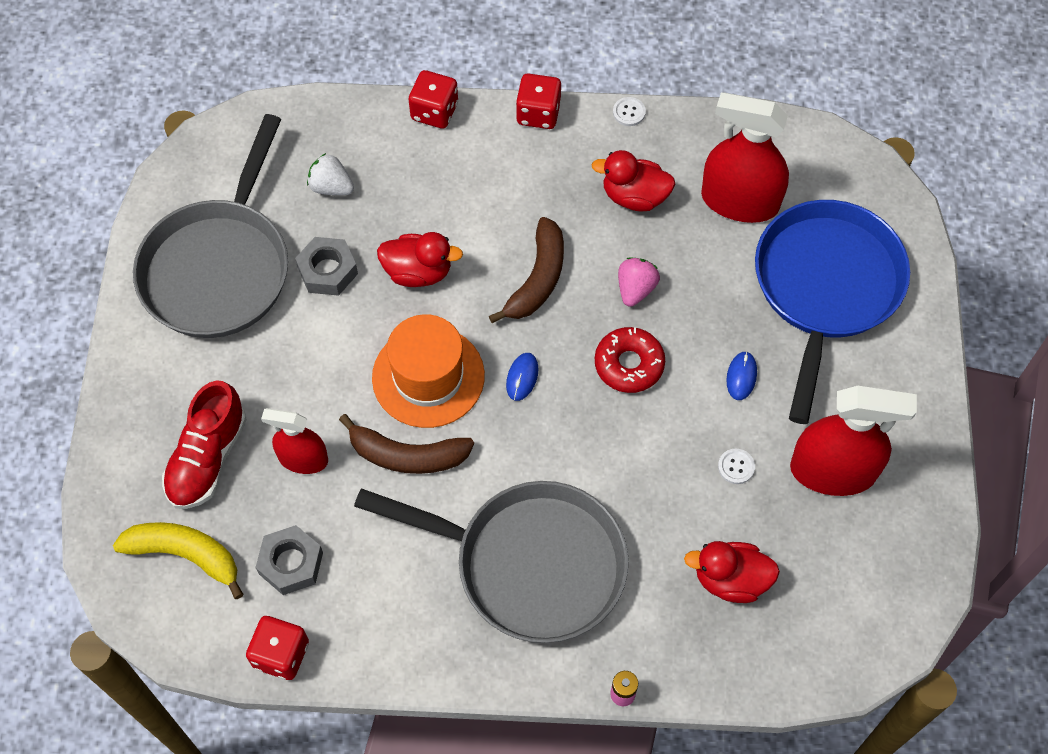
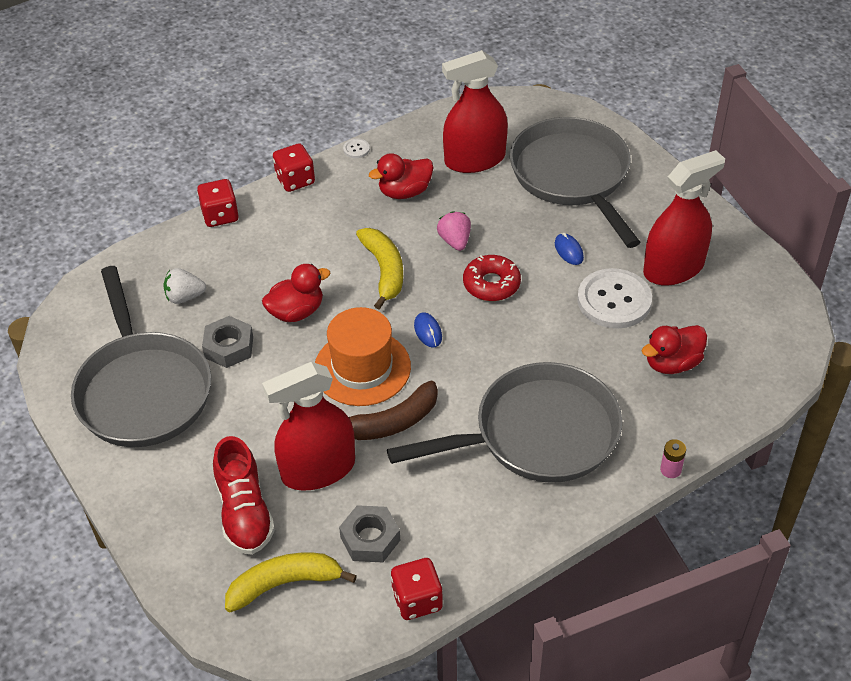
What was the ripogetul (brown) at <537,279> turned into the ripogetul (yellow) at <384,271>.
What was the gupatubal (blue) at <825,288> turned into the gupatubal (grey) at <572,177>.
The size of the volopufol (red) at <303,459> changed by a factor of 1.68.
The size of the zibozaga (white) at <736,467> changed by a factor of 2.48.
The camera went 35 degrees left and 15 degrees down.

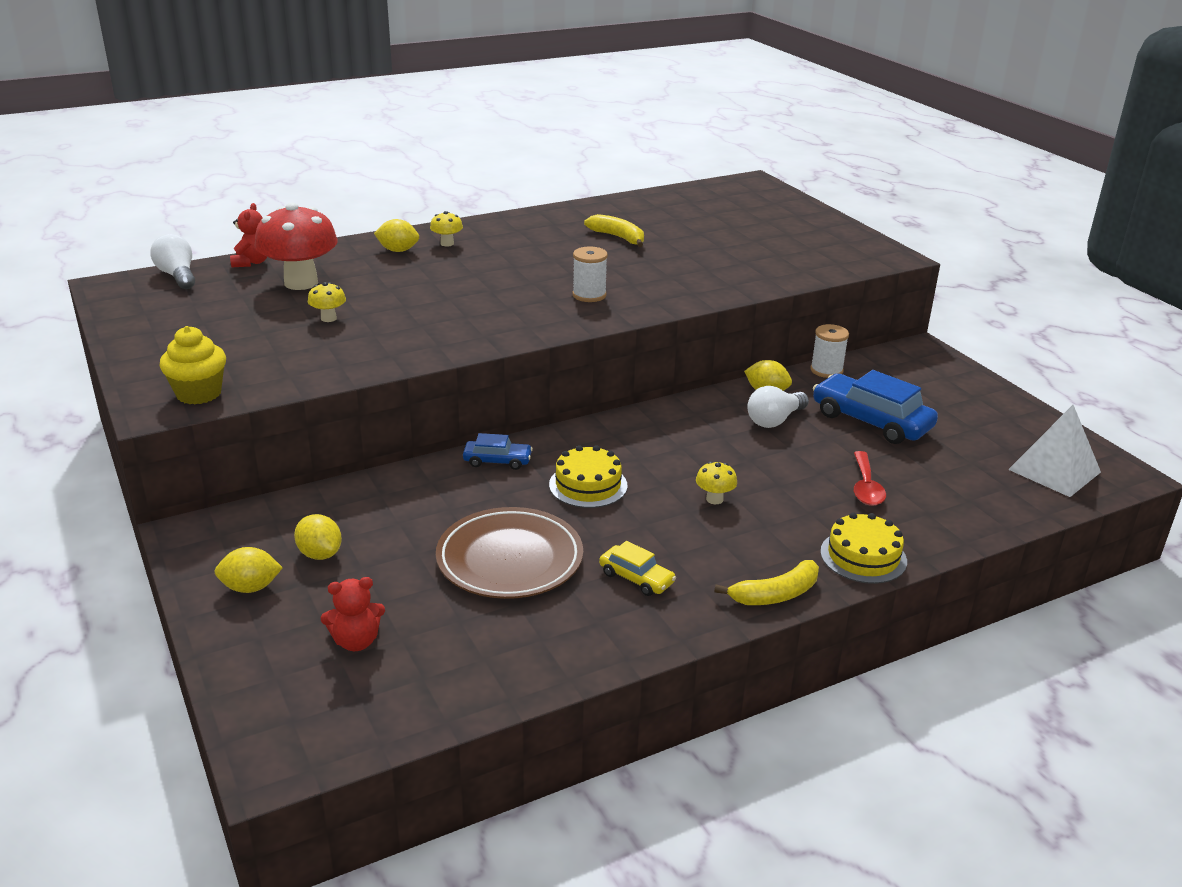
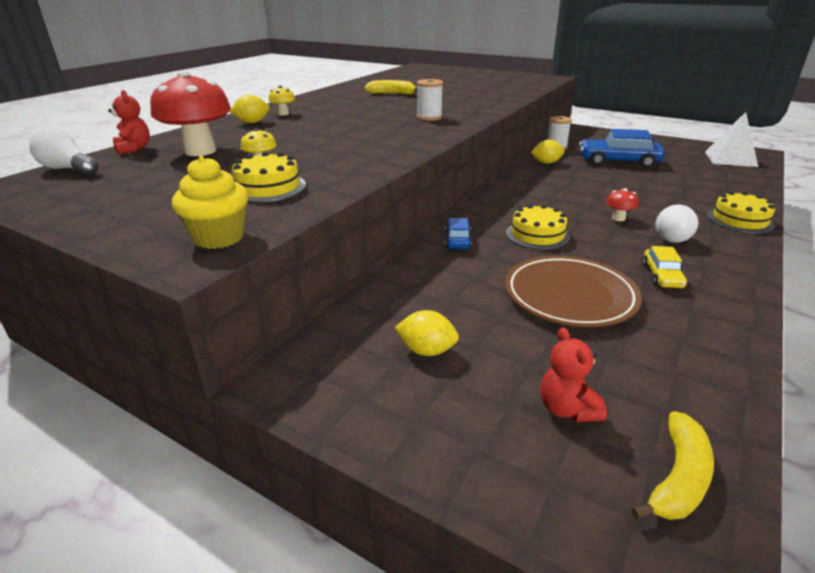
The second view lost the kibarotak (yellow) at <250,587>.
The second view lost the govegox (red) at <866,487>.
The second view gained the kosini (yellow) at <268,187>.
The ripogetul (yellow) ended up elsewhere, having gone from <775,594> to <678,478>.
The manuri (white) ended up elsewhere, having gone from <775,420> to <670,235>.
What was the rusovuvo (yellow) at <714,499> turned into the rusovuvo (red) at <618,218>.
The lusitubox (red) at <356,641> ended up facing another way, 120 degrees clockwise from before.
The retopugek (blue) at <497,461> ended up facing another way, 60 degrees counterclockwise from before.
The retopugek (yellow) at <636,578> ended up facing another way, 90 degrees clockwise from before.
The camera went 30 degrees left and 0 degrees up.

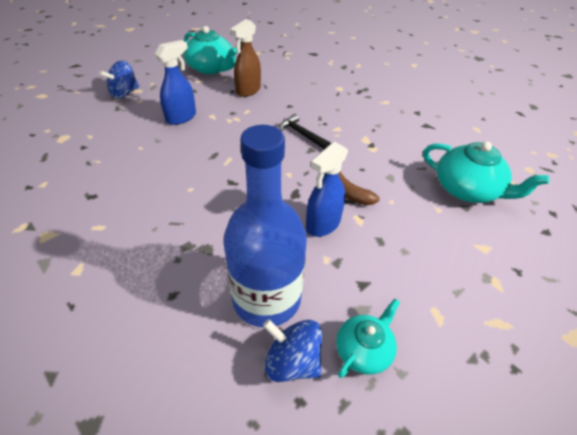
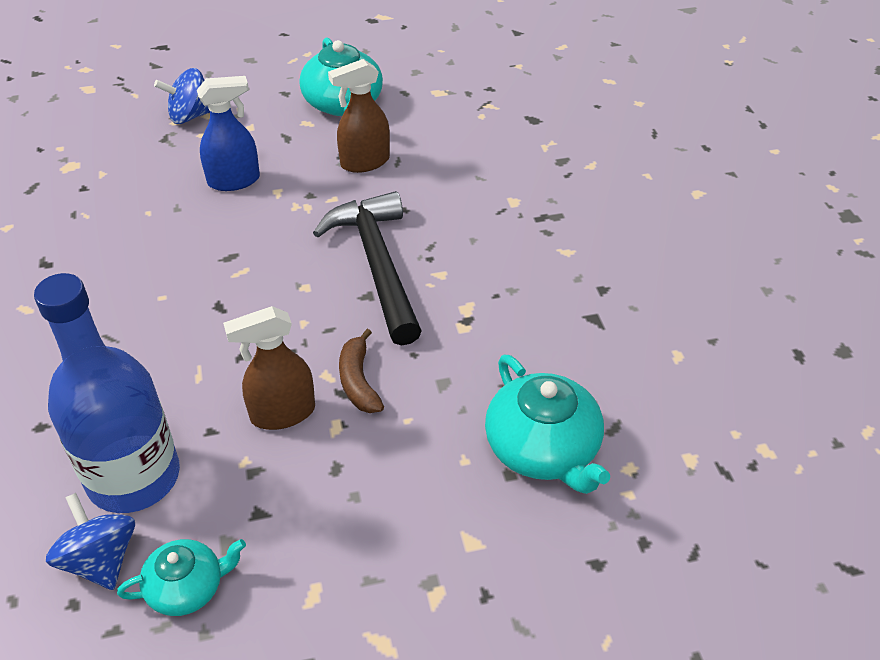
What was the volopufol (blue) at <323,224> turned into the volopufol (brown) at <282,413>.
The size of the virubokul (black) at <302,134> changed by a factor of 1.99.
The camera went 30 degrees right and 0 degrees up.

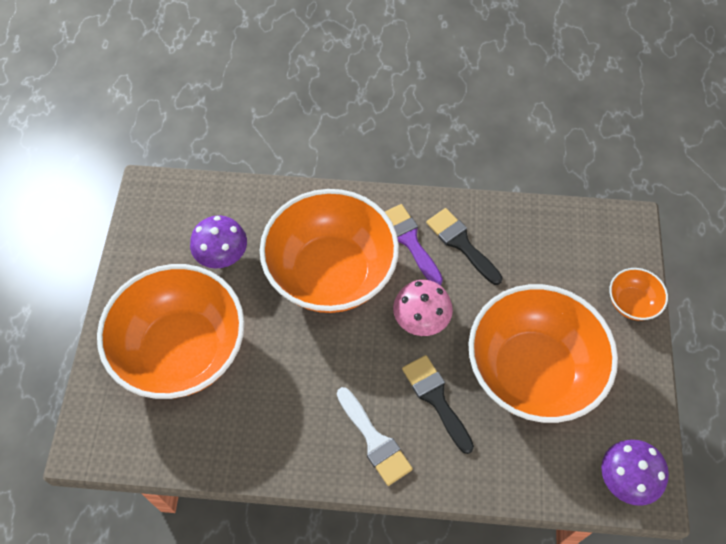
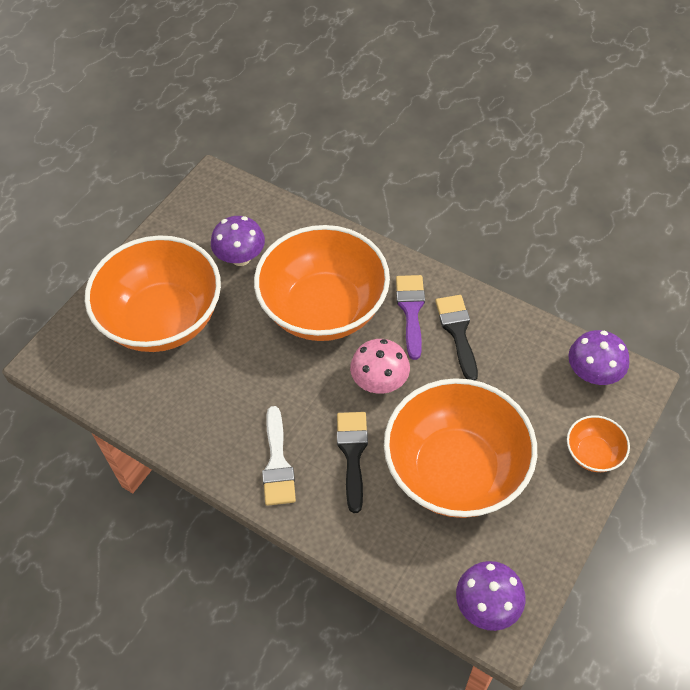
The second view gained the rusovuvo (purple) at <593,373>.
The camera went 30 degrees right and 5 degrees down.

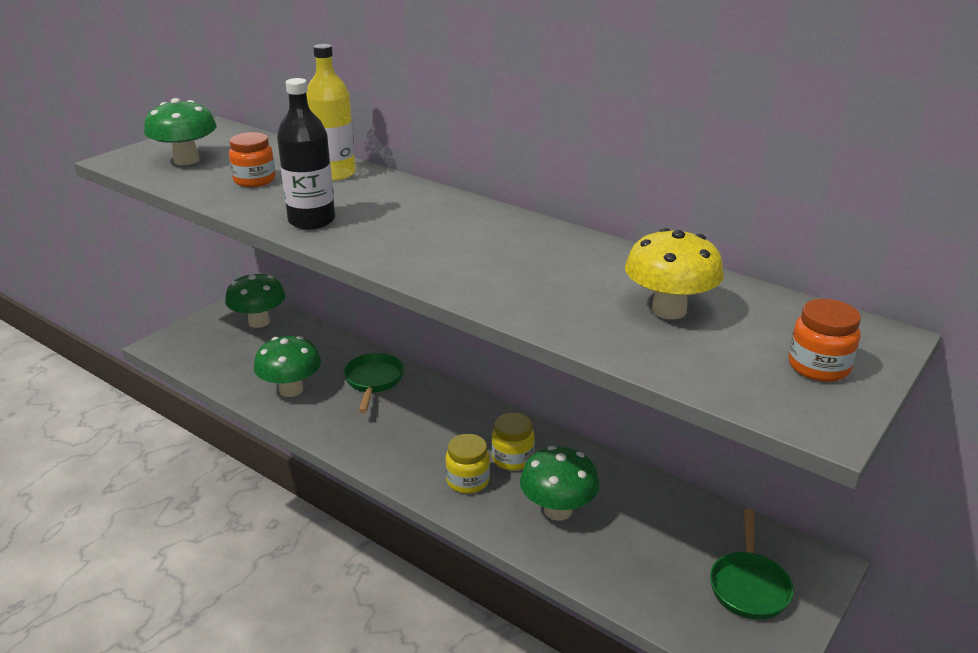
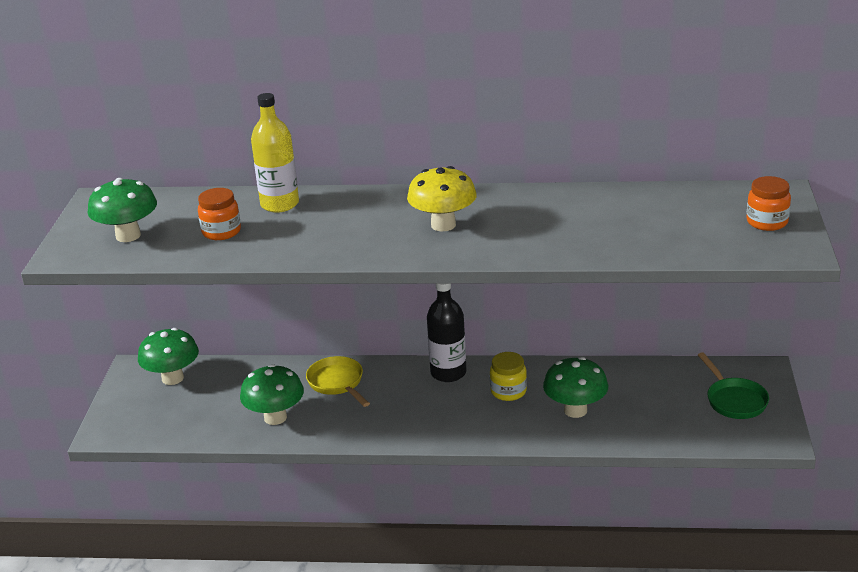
The second view lost the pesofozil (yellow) at <467,481>.
The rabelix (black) ended up elsewhere, having gone from <311,221> to <448,373>.
The rusovuvo (yellow) ended up elsewhere, having gone from <669,310> to <443,225>.
What was the gupatubal (green) at <373,381> turned into the gupatubal (yellow) at <337,383>.
The camera went 30 degrees left and 0 degrees up.

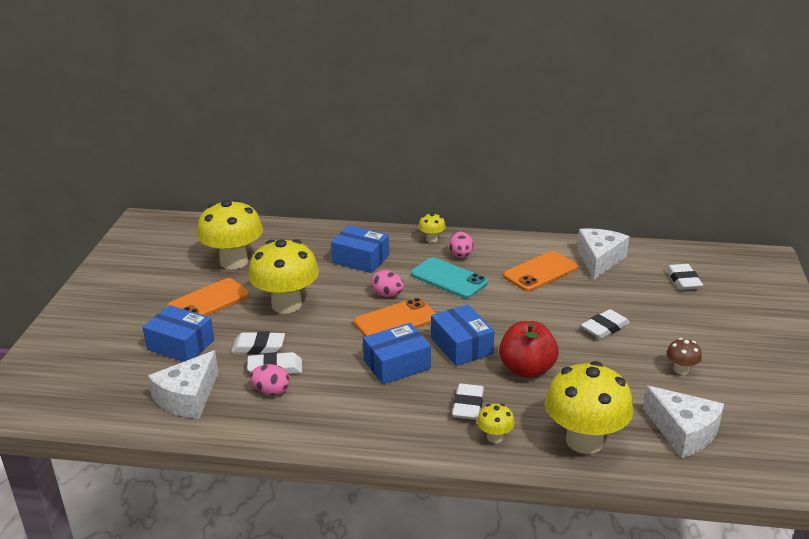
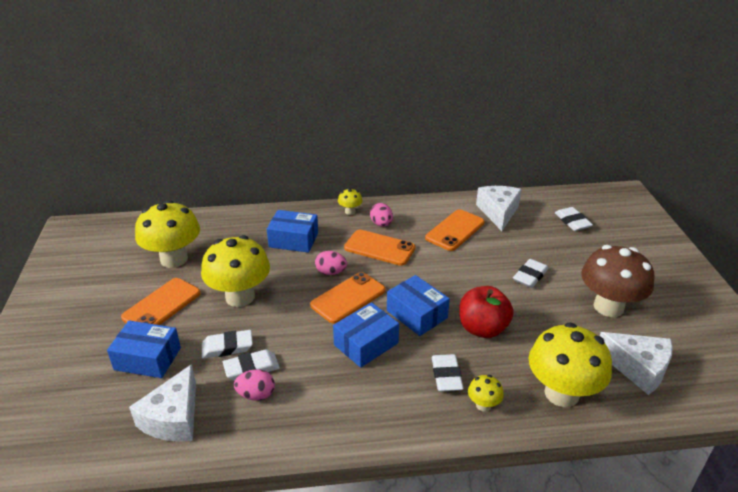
What was the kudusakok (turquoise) at <449,278> turned into the kudusakok (orange) at <379,248>.
The size of the rusovuvo (brown) at <681,370> changed by a factor of 2.27.
The camera went 15 degrees left and 5 degrees up.

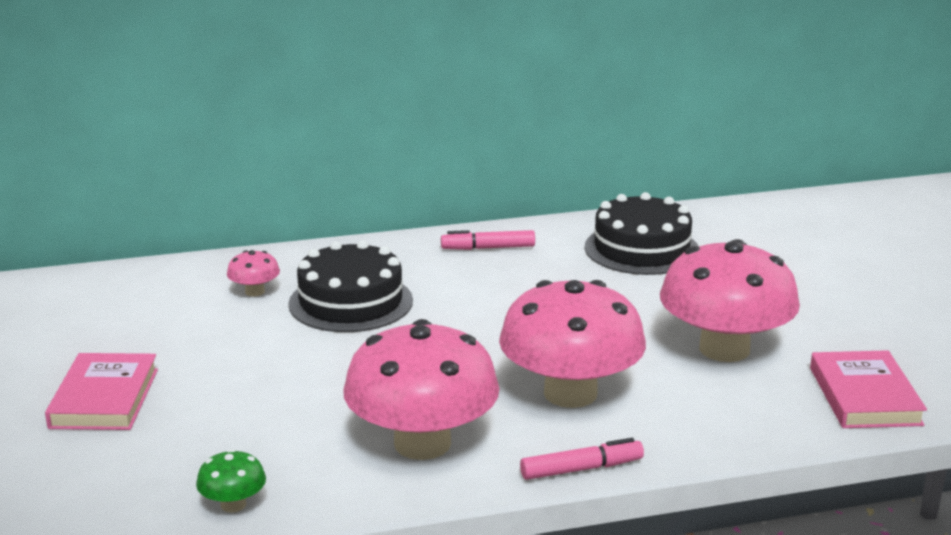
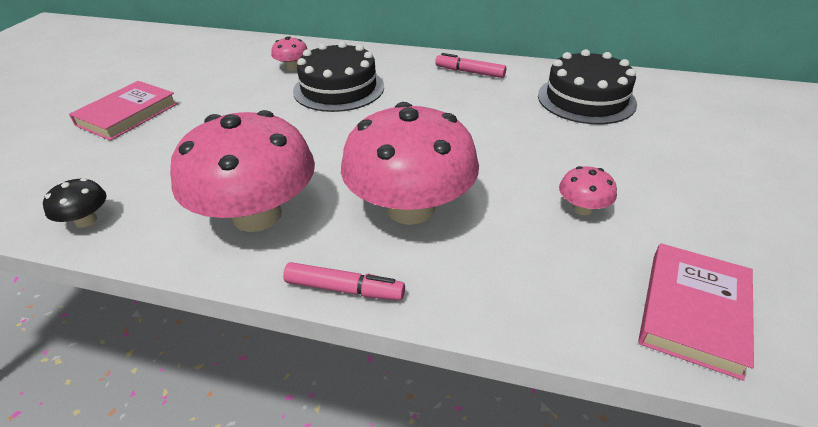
What was the rusovuvo (green) at <233,504> turned into the rusovuvo (black) at <86,220>.
The size of the rusovuvo (pink) at <724,349> changed by a factor of 0.42.
The camera went 30 degrees right and 15 degrees up.

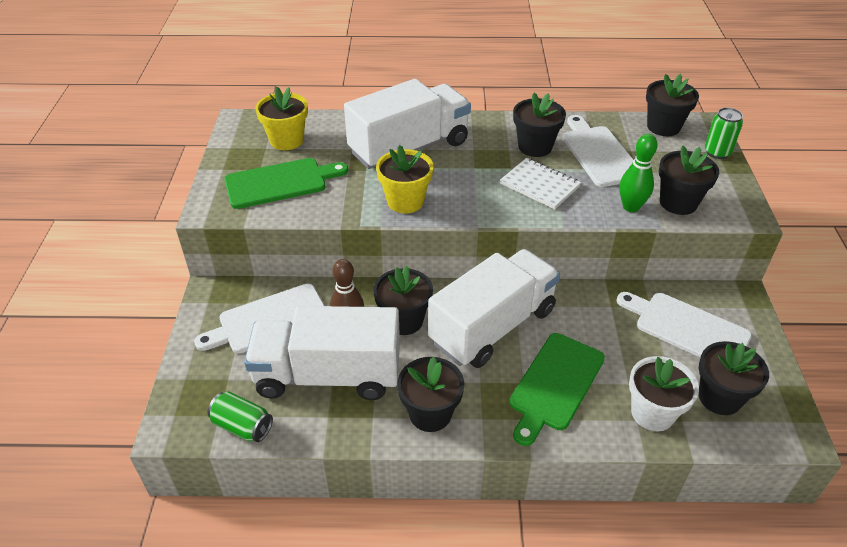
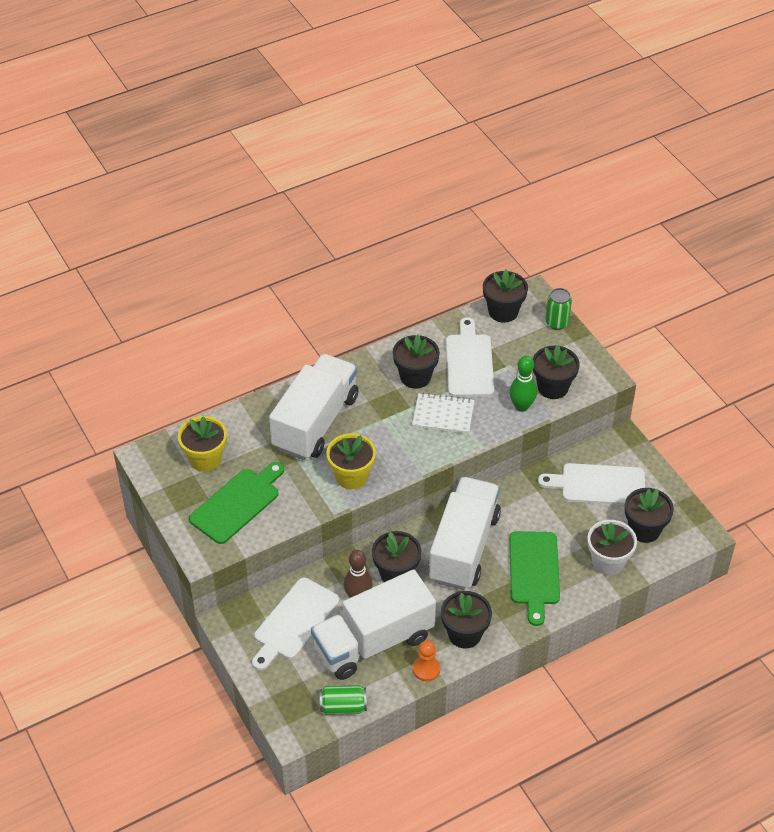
The second view gained the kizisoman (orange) at <426,669>.
The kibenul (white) at <599,153> ended up facing another way, 45 degrees clockwise from before.
The camera went 30 degrees left and 5 degrees up.

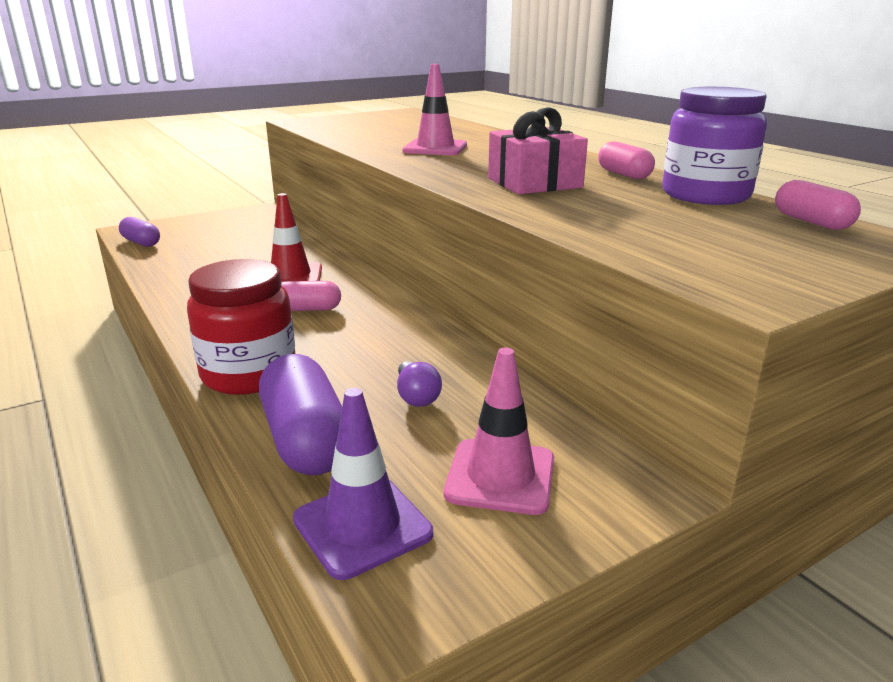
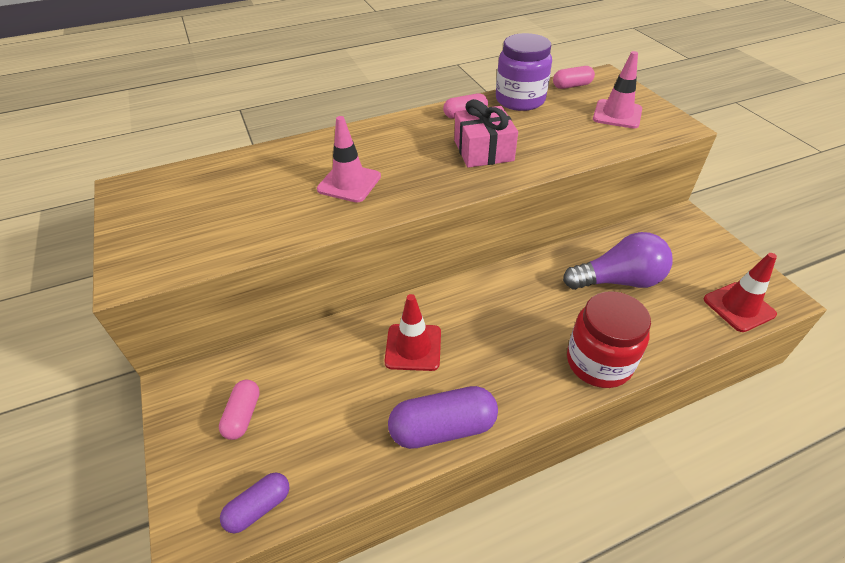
The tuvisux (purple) ended up elsewhere, having gone from <306,440> to <442,428>.
The tuvisux (pink) ended up elsewhere, having gone from <307,309> to <243,415>.
The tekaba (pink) ended up elsewhere, having gone from <500,476> to <617,114>.
What was the tekaba (purple) at <362,526> turned into the tekaba (red) at <738,307>.
The size of the manuri (purple) at <416,396> changed by a factor of 2.15.
The camera went 80 degrees left and 20 degrees up.

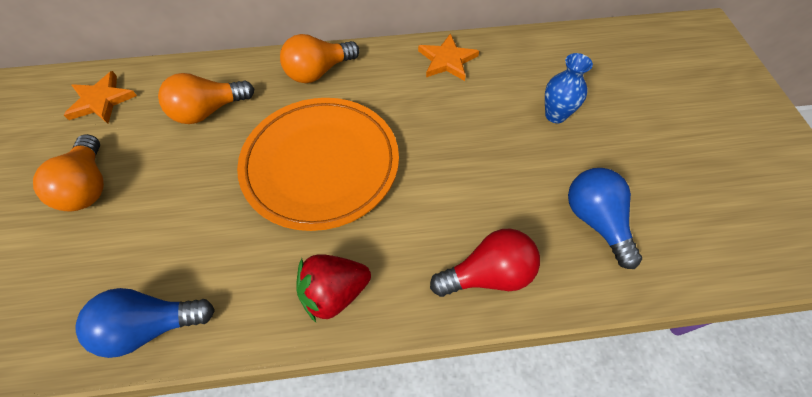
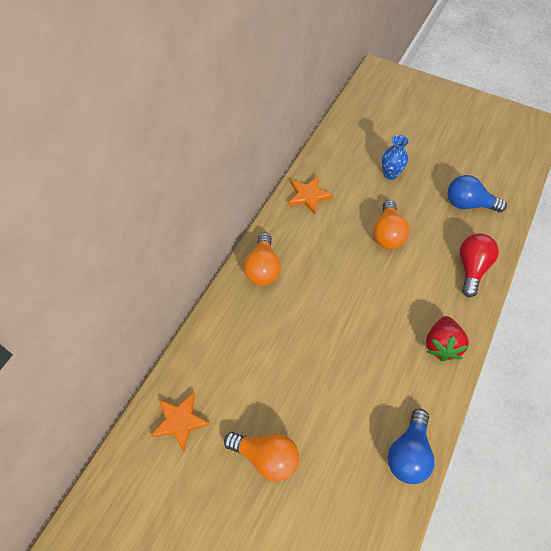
The second view lost the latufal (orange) at <321,165>.
The manuri (orange) ended up elsewhere, having gone from <208,111> to <387,234>.
The camera went 55 degrees left and 0 degrees up.

